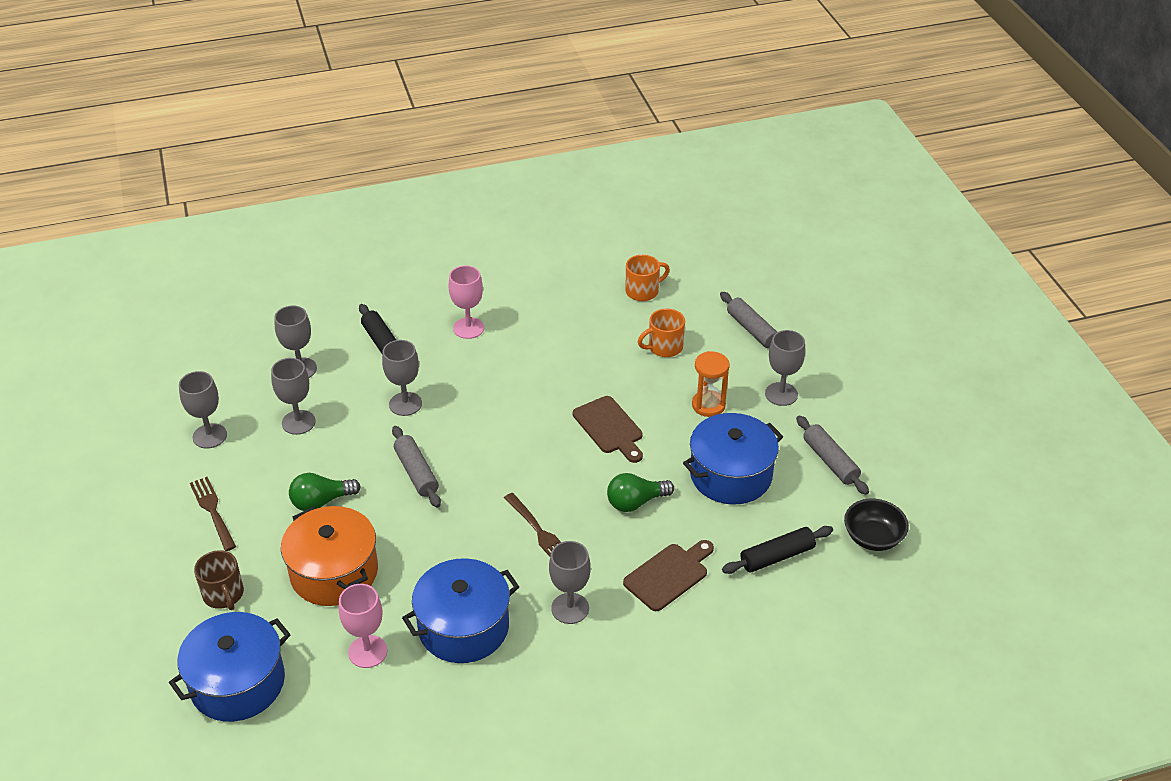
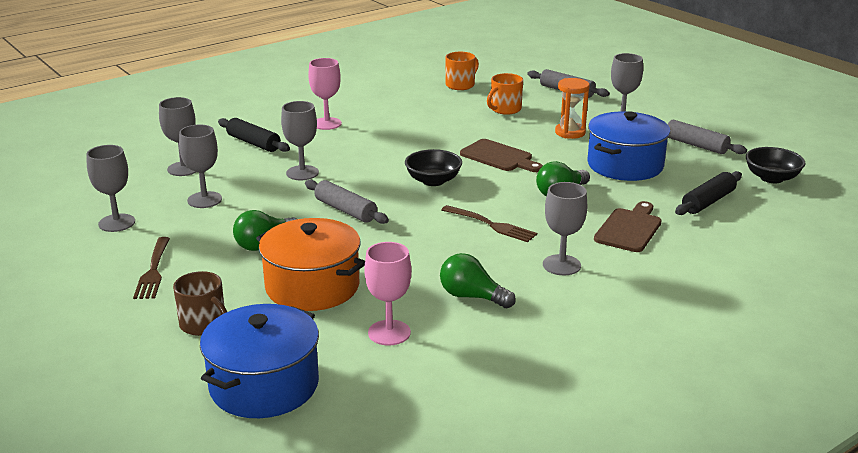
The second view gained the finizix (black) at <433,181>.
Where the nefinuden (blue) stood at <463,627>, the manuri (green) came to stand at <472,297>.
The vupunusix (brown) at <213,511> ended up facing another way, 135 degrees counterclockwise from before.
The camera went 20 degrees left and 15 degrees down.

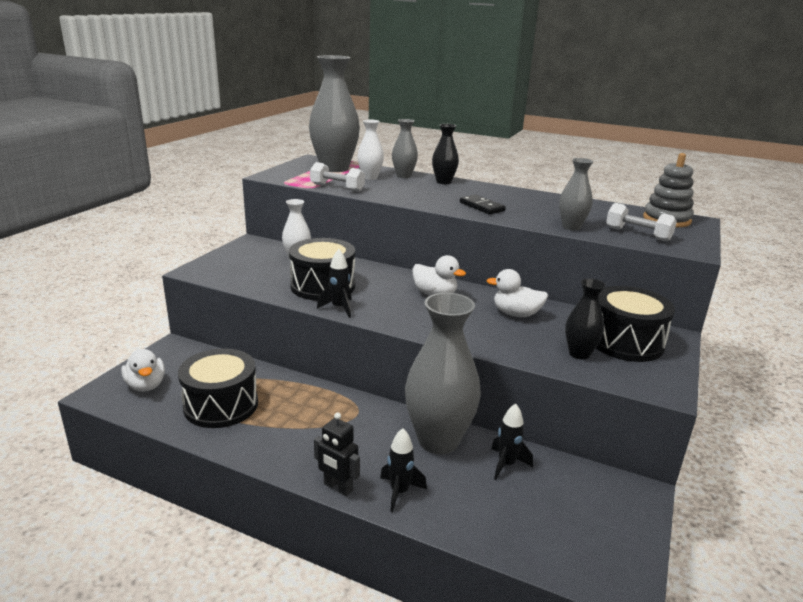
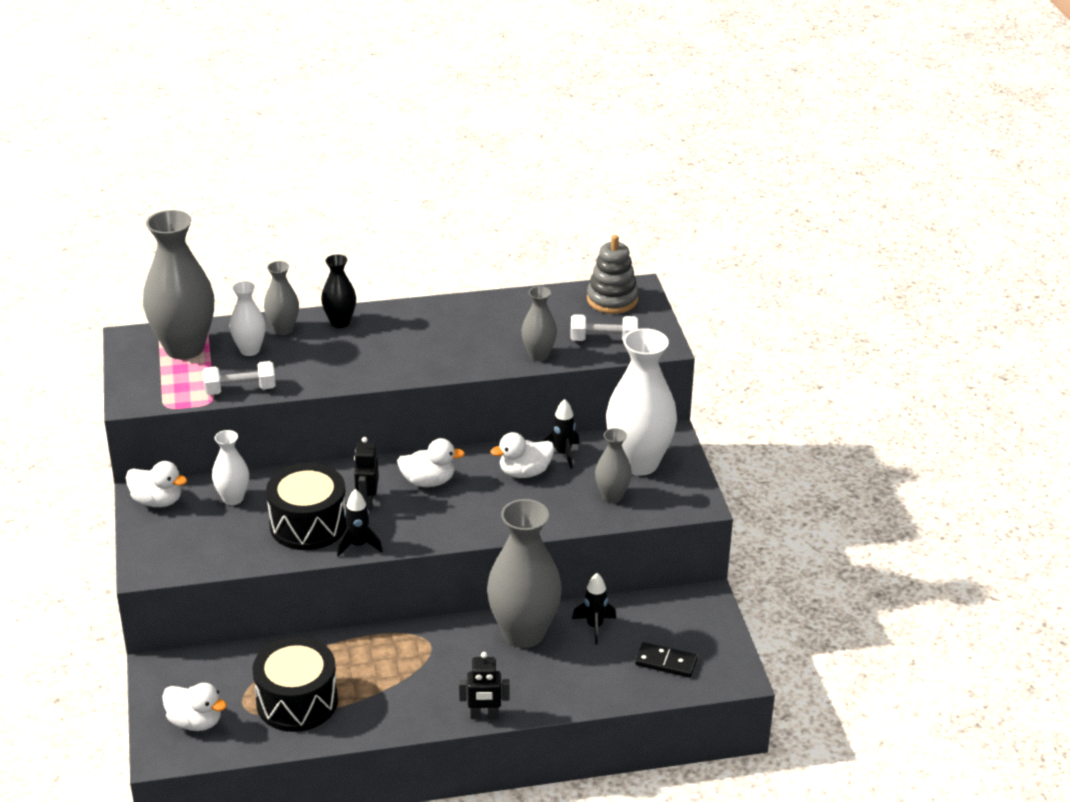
The second view gained the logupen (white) at <157,501>.
The second view gained the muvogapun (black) at <367,502>.
The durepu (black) ended up elsewhere, having gone from <399,492> to <563,454>.
The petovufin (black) ended up elsewhere, having gone from <482,207> to <666,662>.
Where the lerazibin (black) stood at <625,342>, the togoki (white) came to stand at <638,463>.
What was the togoki (black) at <579,354> turned into the togoki (grey) at <612,496>.
The camera went 35 degrees left and 10 degrees up.

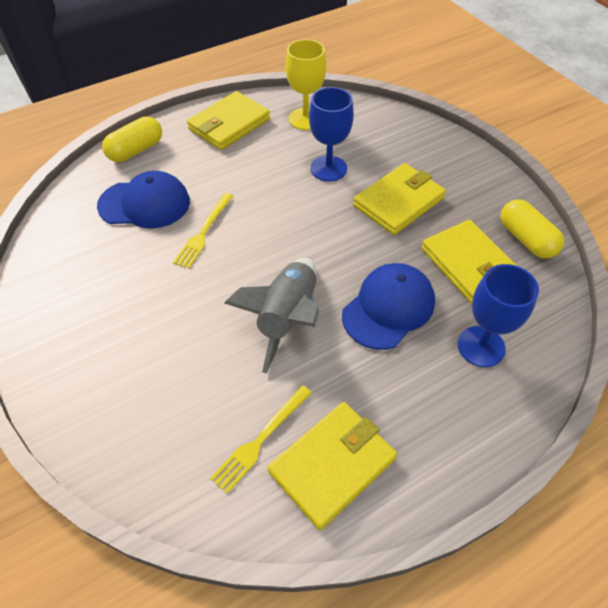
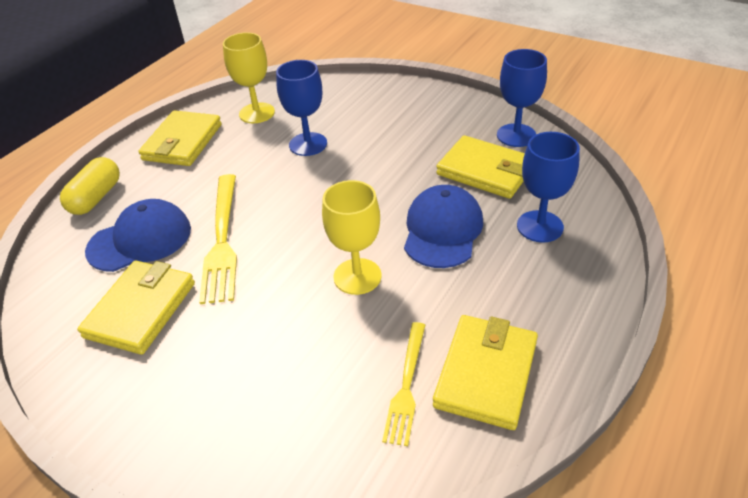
The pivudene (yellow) ended up elsewhere, having gone from <398,202> to <141,309>.
Where the durepu (grey) stood at <287,318>, the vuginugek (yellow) came to stand at <357,276>.
Where the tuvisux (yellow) stood at <526,239>, the vuginugek (blue) came to stand at <516,135>.
The size of the vupunusix (yellow) at <204,232> changed by a factor of 1.61.
The camera went 25 degrees left and 10 degrees down.

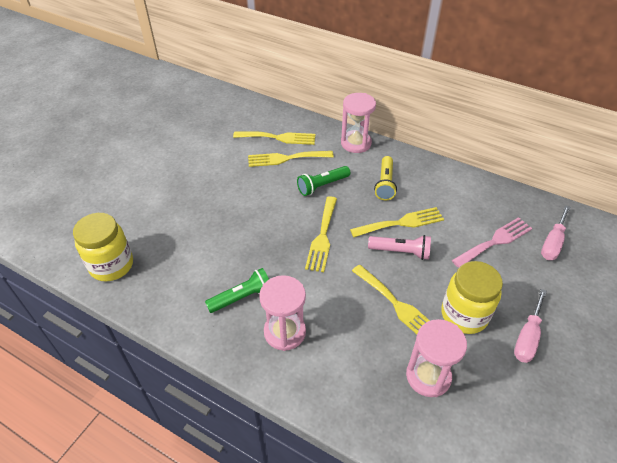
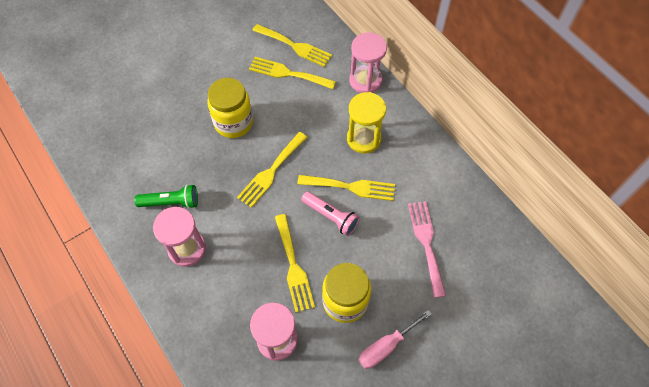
The second view lost the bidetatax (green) at <322,186>.
The second view lost the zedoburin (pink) at <552,243>.
The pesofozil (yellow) ended up elsewhere, having gone from <111,265> to <233,123>.
Where the bidetatax (yellow) stood at <385,184>, the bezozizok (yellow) came to stand at <364,139>.
The vupunusix (pink) at <495,241> ended up facing another way, 90 degrees counterclockwise from before.
The camera went 25 degrees right and 15 degrees up.

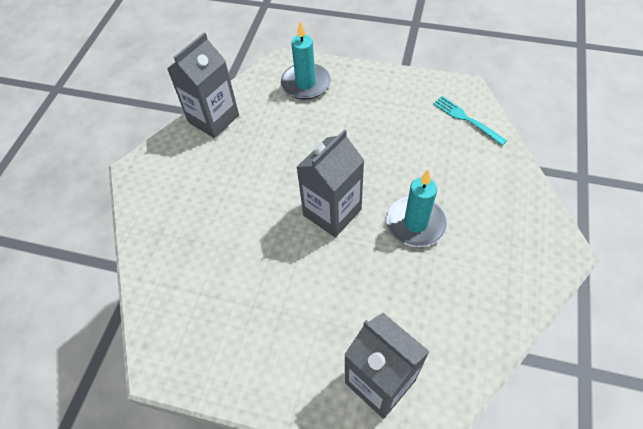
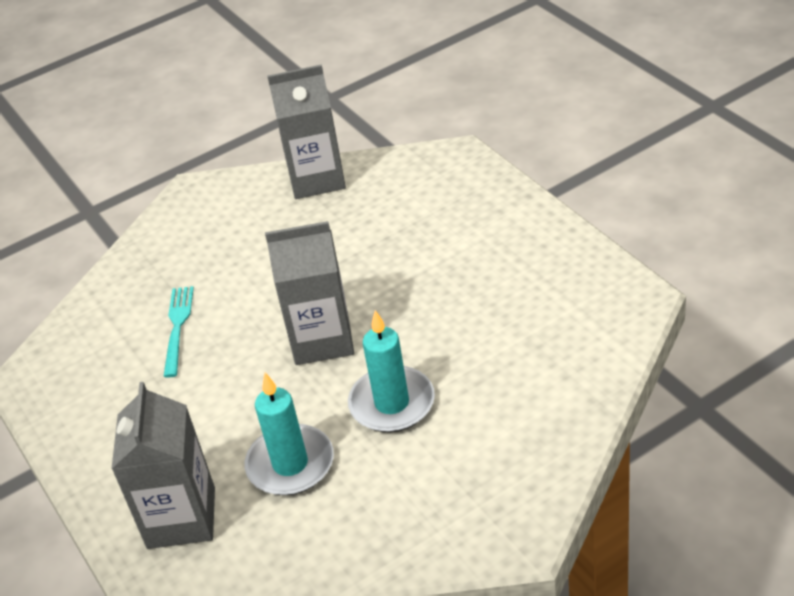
The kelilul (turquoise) ended up elsewhere, having gone from <305,83> to <290,464>.
The vupunusix (turquoise) ended up elsewhere, having gone from <466,119> to <177,327>.
The camera went 45 degrees right and 15 degrees down.

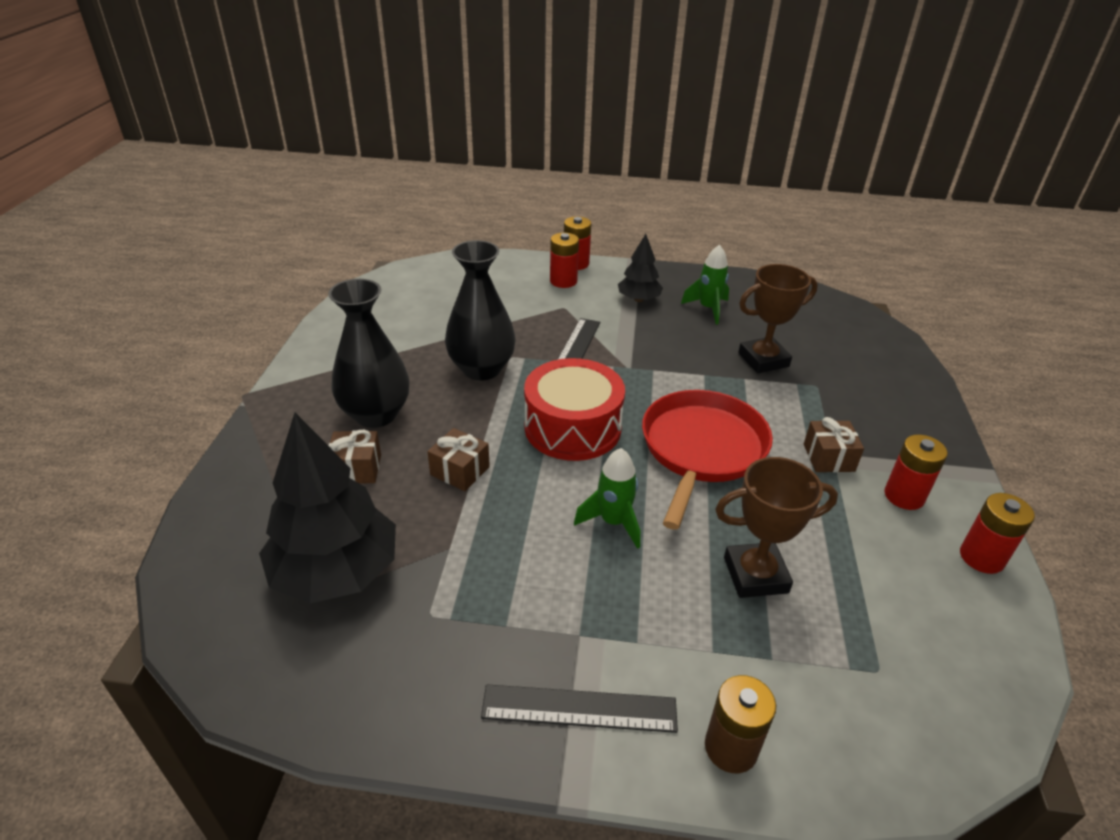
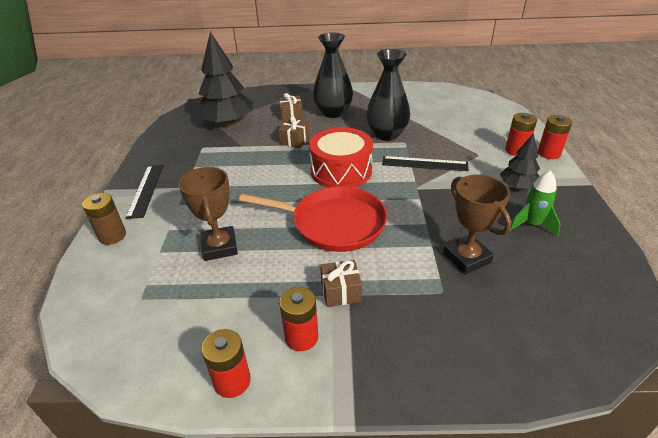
The second view lost the durepu (green) at <613,522>.
The camera went 85 degrees right and 0 degrees up.

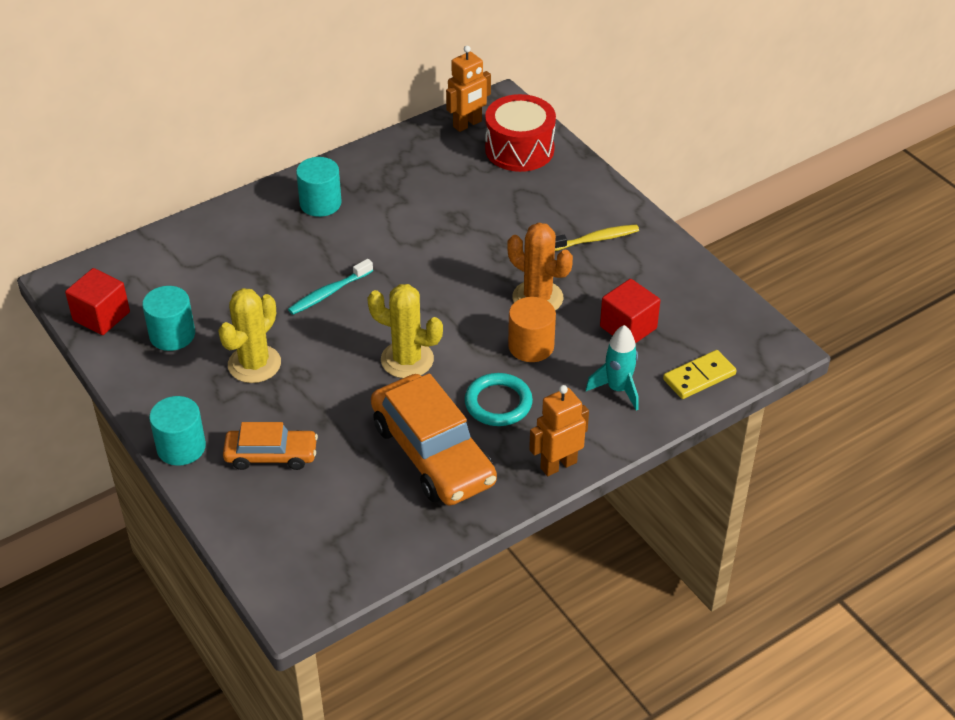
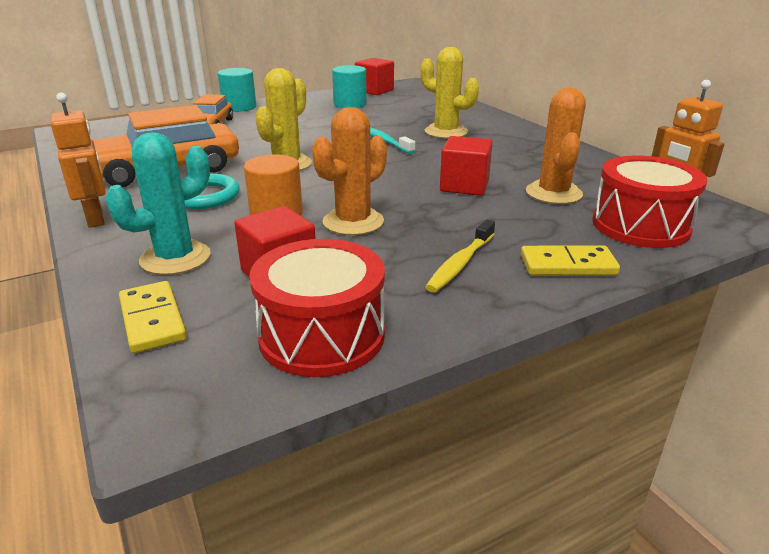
The second view lost the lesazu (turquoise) at <320,203>.
The second view gained the lerazibin (red) at <322,335>.
The second view gained the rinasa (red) at <464,186>.
The second view gained the petovufin (yellow) at <567,265>.
The second view gained the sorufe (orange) at <553,193>.
The sorufe (yellow) ended up elsewhere, having gone from <254,364> to <446,132>.
Where the durepu (turquoise) stood at <618,389>, the sorufe (turquoise) came to stand at <175,258>.
The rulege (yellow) at <595,239> ended up facing another way, 45 degrees clockwise from before.
The camera went 95 degrees right and 15 degrees down.

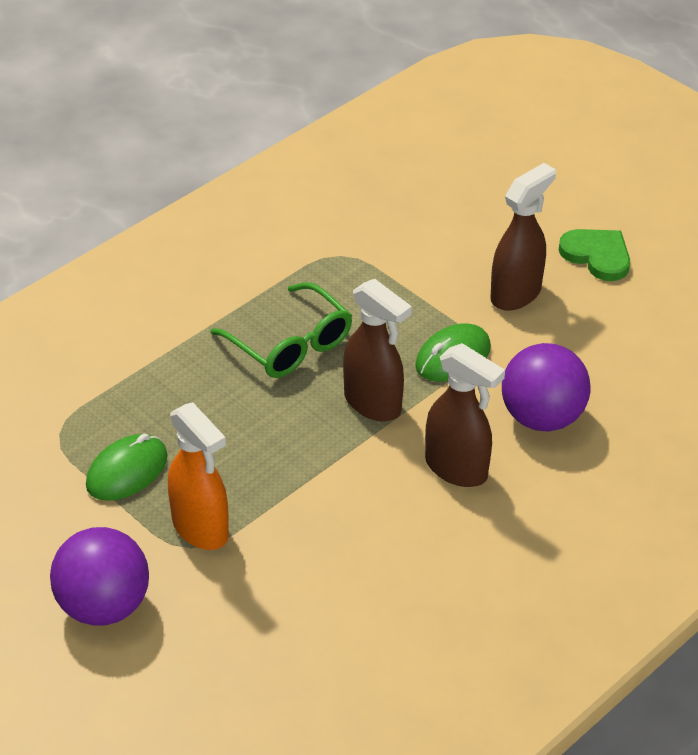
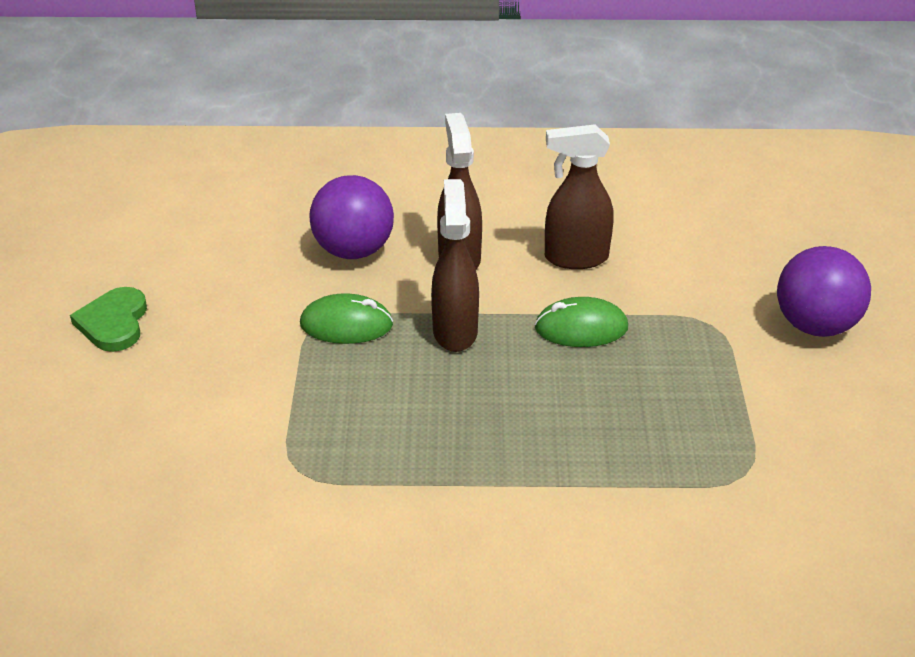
The second view lost the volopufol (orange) at <201,529>.
The second view lost the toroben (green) at <290,344>.
The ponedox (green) ended up elsewhere, having gone from <127,471> to <581,328>.
The volopufol (brown) ended up elsewhere, having gone from <516,294> to <575,258>.
The camera went 135 degrees left and 5 degrees down.

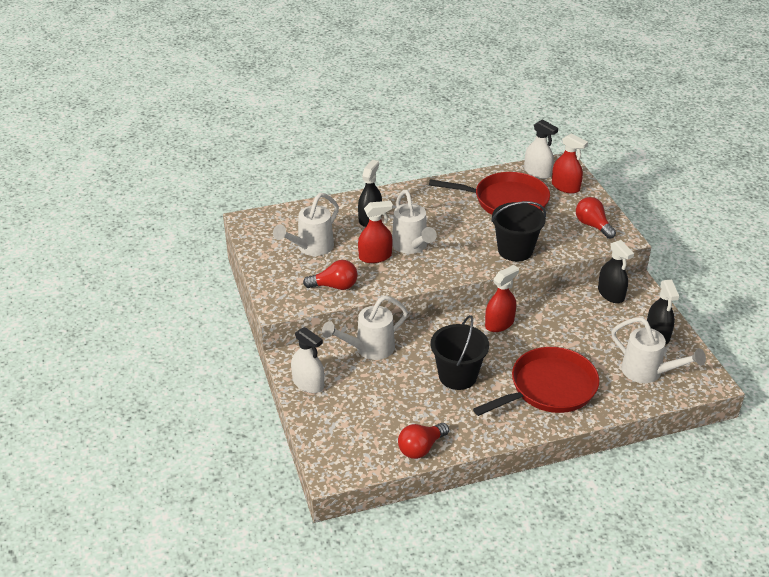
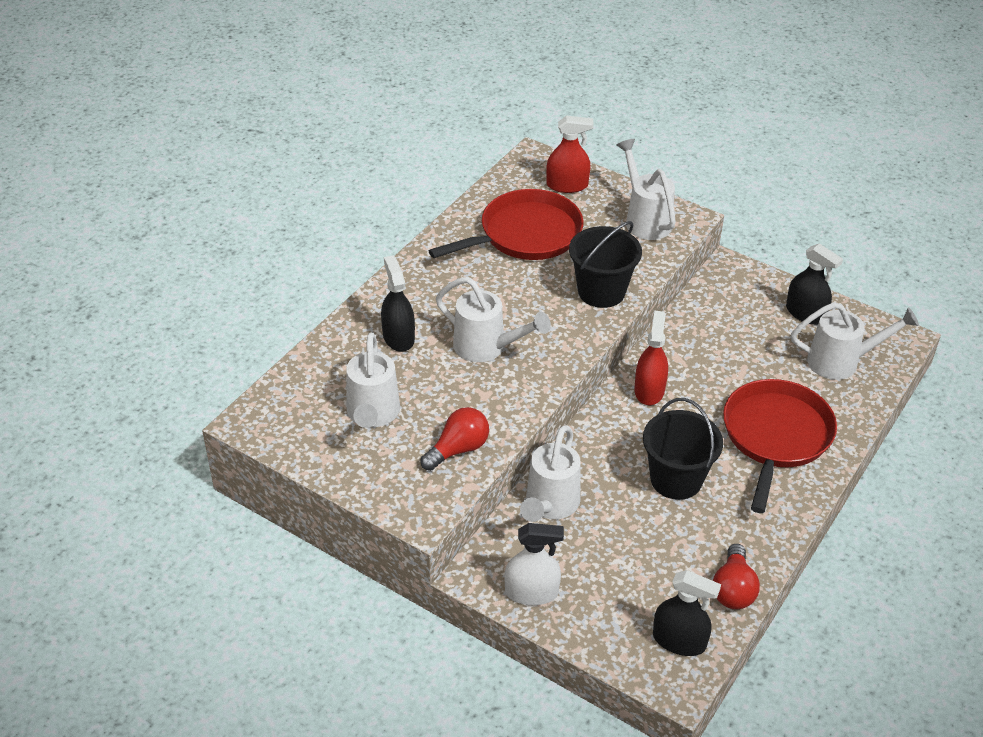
The second view lost the volopufol (red) at <375,256>.
The second view lost the volopufol (white) at <537,172>.
The volopufol (black) ended up elsewhere, having gone from <611,294> to <679,641>.
Where the manuri (red) stood at <593,225>, the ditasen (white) came to stand at <645,219>.
The camera went 40 degrees left and 5 degrees up.

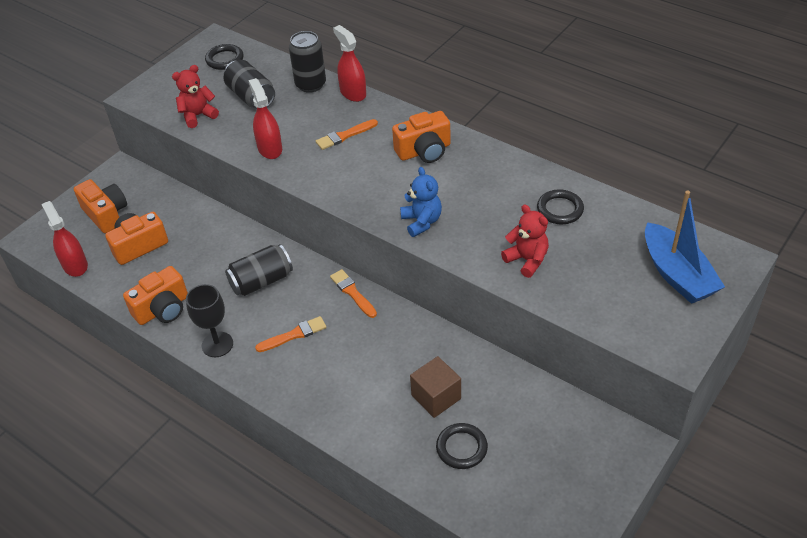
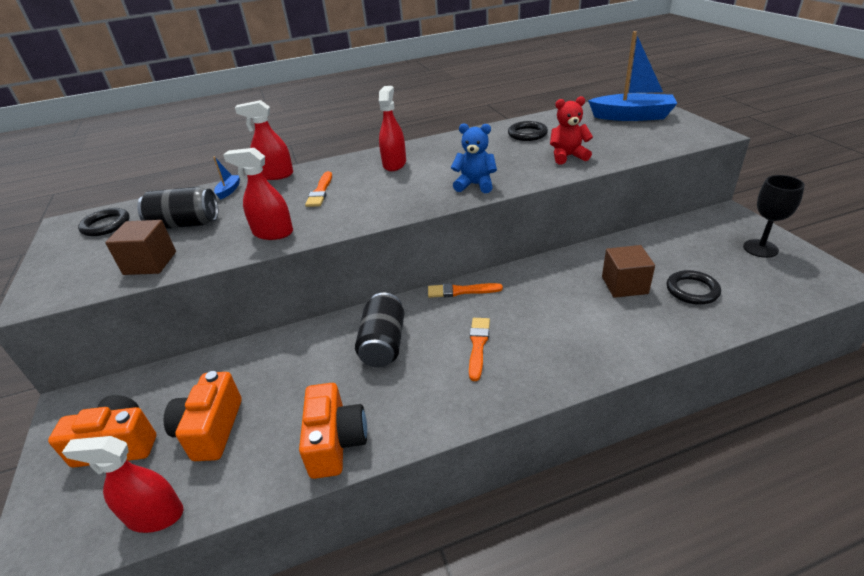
The vuginugek (black) ended up elsewhere, having gone from <217,344> to <760,248>.
Where the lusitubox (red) stood at <198,115>, the rinasa (brown) came to stand at <150,263>.
Where the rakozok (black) stood at <310,84>, the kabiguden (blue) came to stand at <229,191>.
Where the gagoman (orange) stood at <424,151>, the volopufol (red) came to stand at <394,164>.
The camera went 55 degrees left and 10 degrees down.

